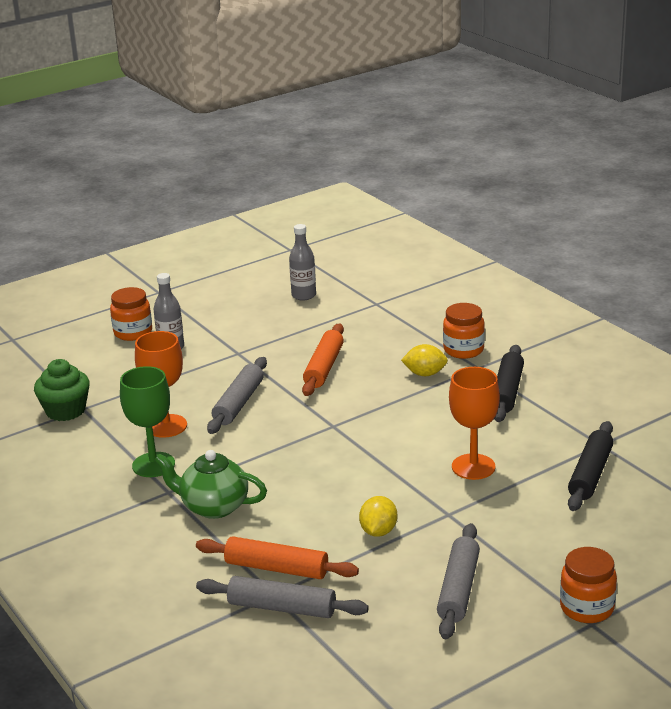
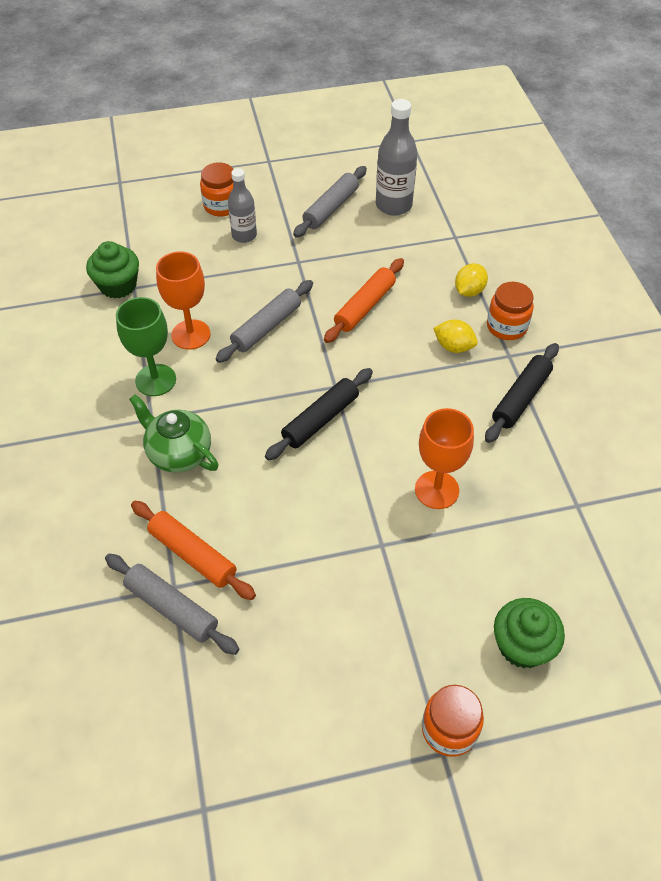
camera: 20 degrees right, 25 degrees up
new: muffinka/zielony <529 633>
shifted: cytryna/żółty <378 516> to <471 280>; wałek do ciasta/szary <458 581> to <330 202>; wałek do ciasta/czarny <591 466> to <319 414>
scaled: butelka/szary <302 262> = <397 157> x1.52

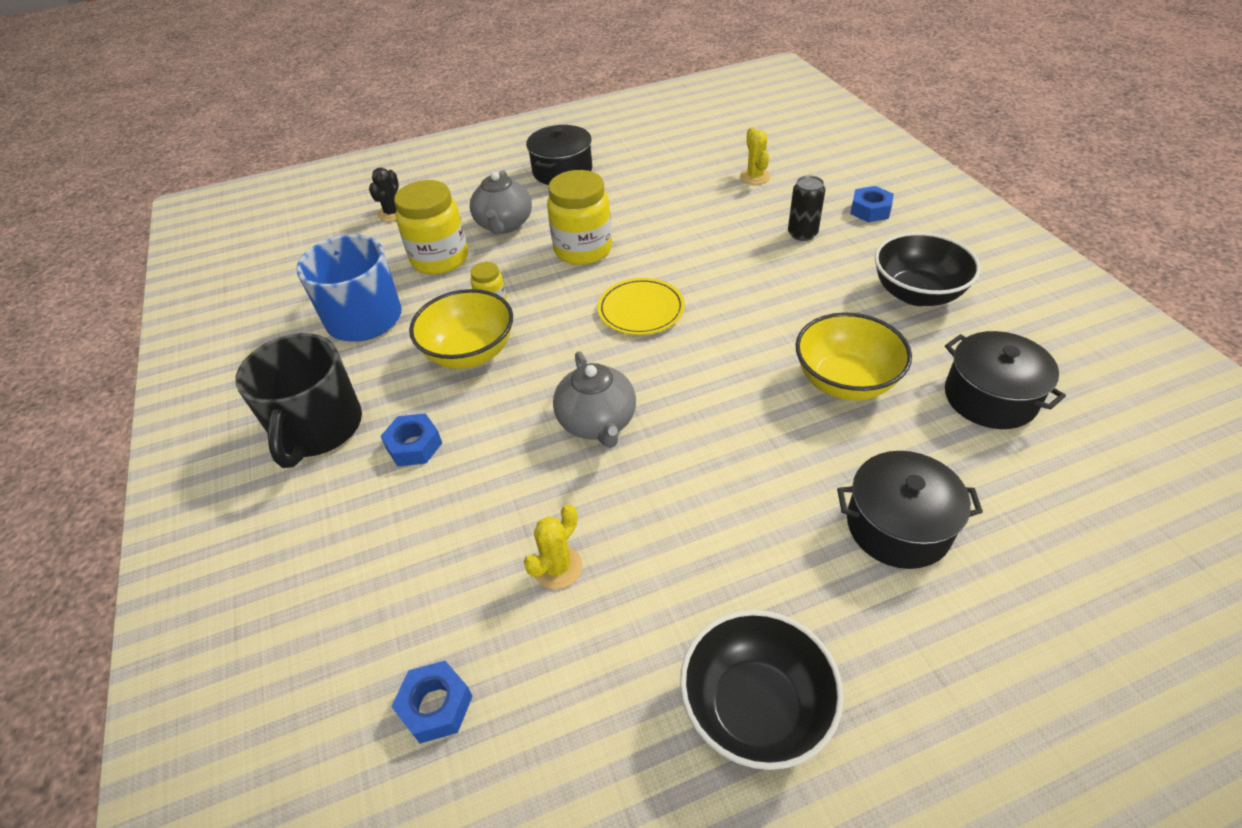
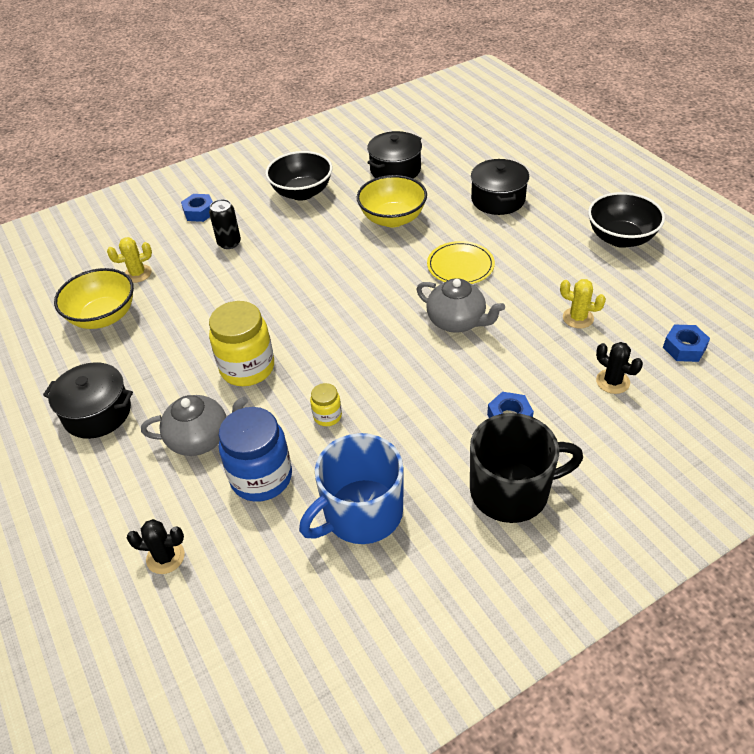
camera: 100 degrees left, 0 degrees up
new: kaktus/czarny <619 368>
shifted: miska/żółty <461 329> to <94 298>; talerz/żółty <641 306> to <461 262>
repainted: słoik/żółty <431 227> to słoik/niebieski <255 454>
rotated: imbryk/szary <594 399> = <460 305> 60 degrees clockwise

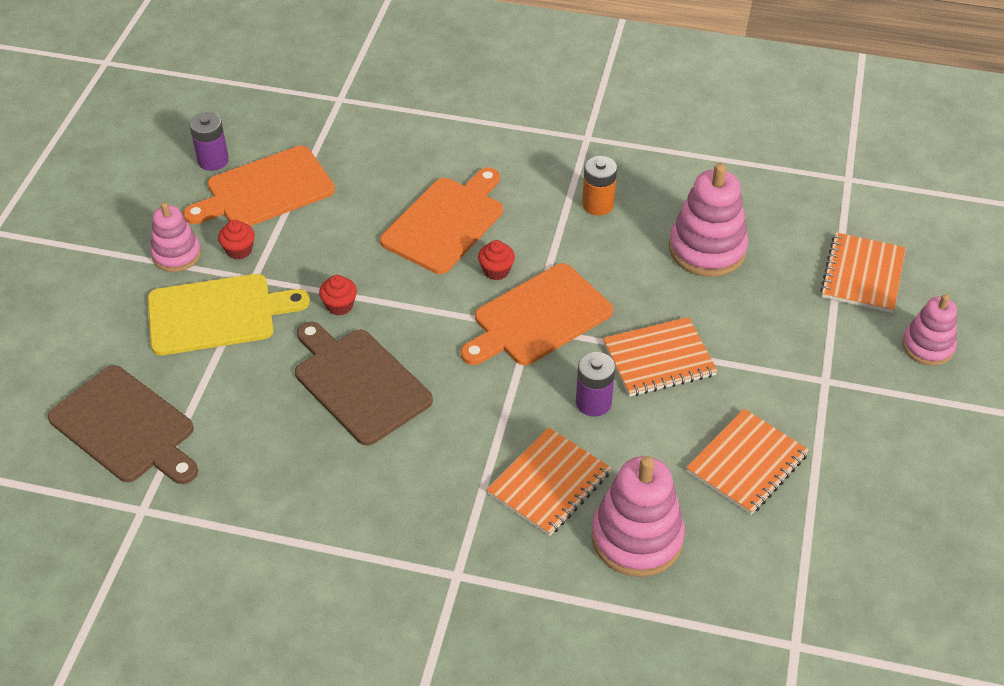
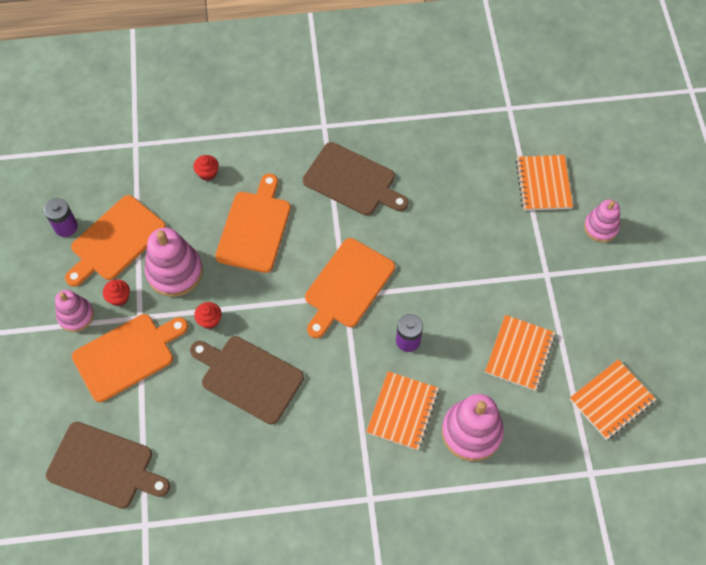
camera: 20 degrees left, 15 degrees up
shifted: muffinka/czerwony <496 260> to <206 168>; zeszyt/pomarańczowy <660 357> to <613 399>; zabawka nakładanka/różowy <708 220> to <174 262>
swapped: bateria/pomarańczowy <599 186> to deska do krojenia/brązowy <356 179>
repainted: deska do krojenia/żółty <229 314> to deska do krojenia/pomarańczowy <130 358>

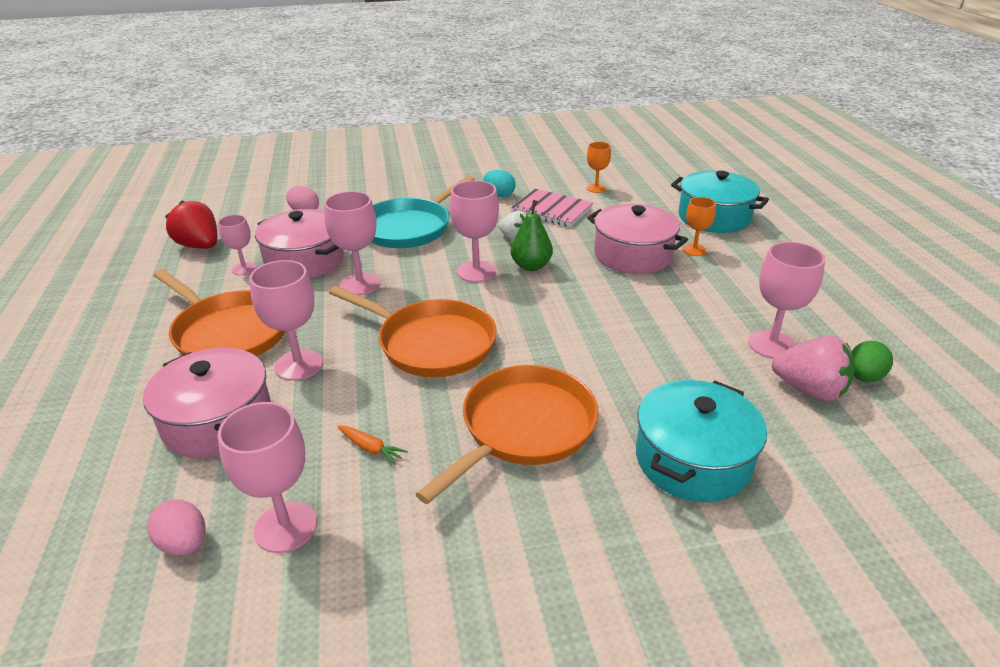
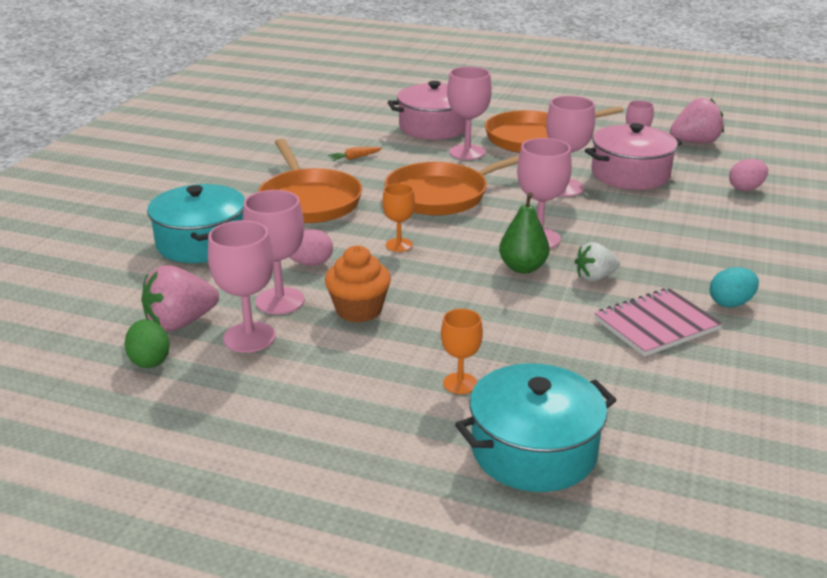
camera: 120 degrees right, 5 degrees down
gone: patelnia/turkusowy <423 212>; garnek/różowy <637 239>
new: muffinka/pomarańczowy <358 284>
shifted: jajko/różowy <176 527> to <311 247>; kielich/różowy <267 477> to <274 252>; kielich/pomarańczowy <599 167> to <398 217>
repainted: truskawka/czerwony <191 225> to truskawka/różowy <697 120>

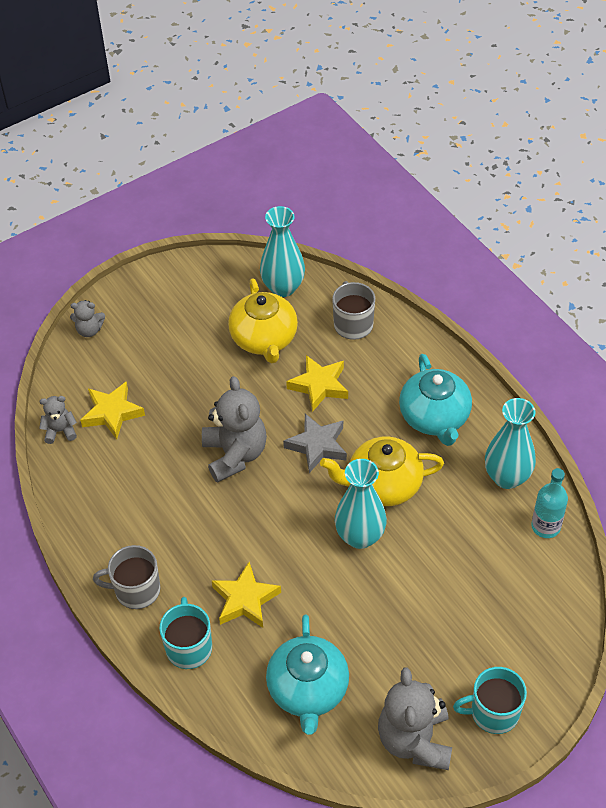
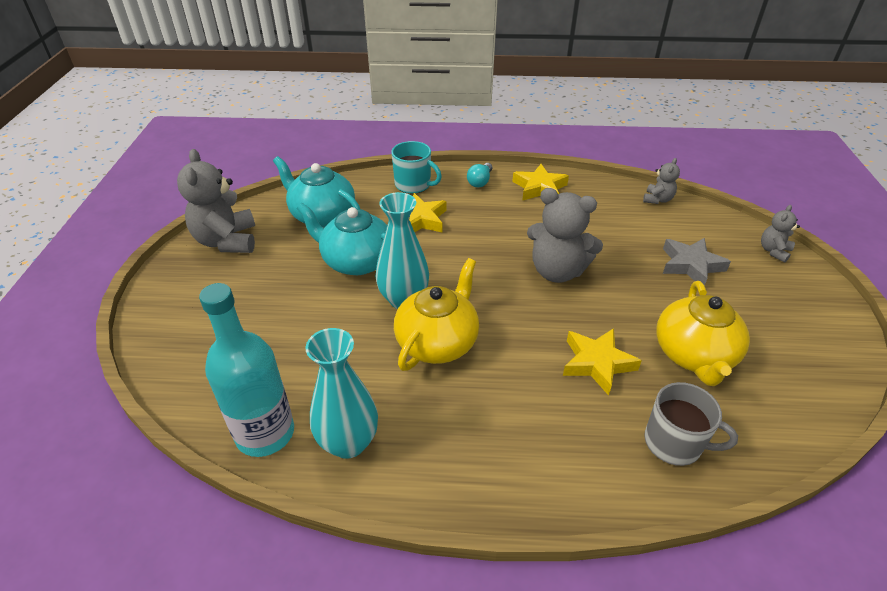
camera: 125 degrees right, 10 degrees down
gone: wazon/turkusowy <282 251>; kubek/turkusowy <490 700>
shifted: gwiazda/żółty <112 410> to <540 182>; gwiazda/szary <315 443> to <697 261>; imbryk/turkusowy <435 400> to <341 239>
swapped: kubek/szary <126 577> to żarówka/turkusowy <479 175>
rotated: imbryk/żółty <263 320> = <703 333> 105 degrees counterclockwise; miś/szary <415 718> = <216 201> 135 degrees counterclockwise
scaled: butelka/turkusowy <549 503> = <246 370> x1.60

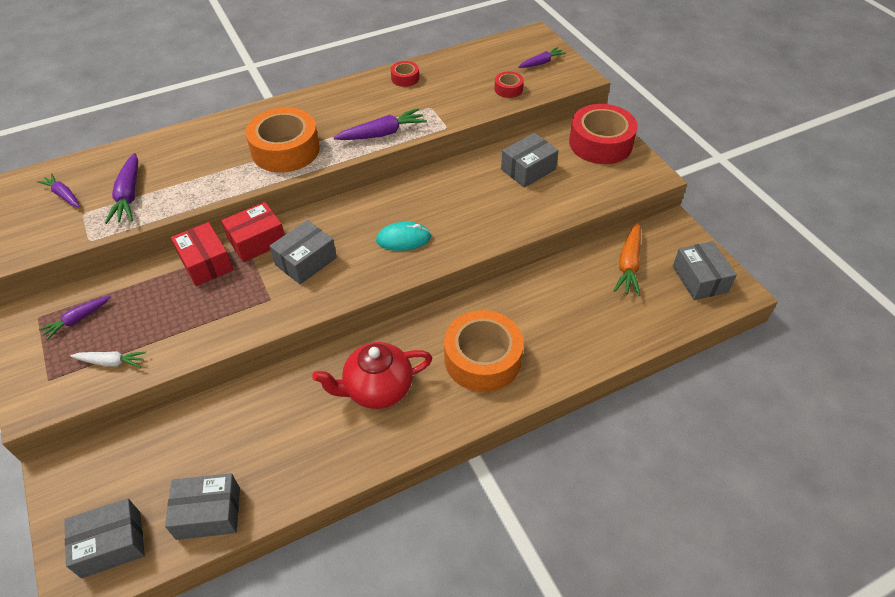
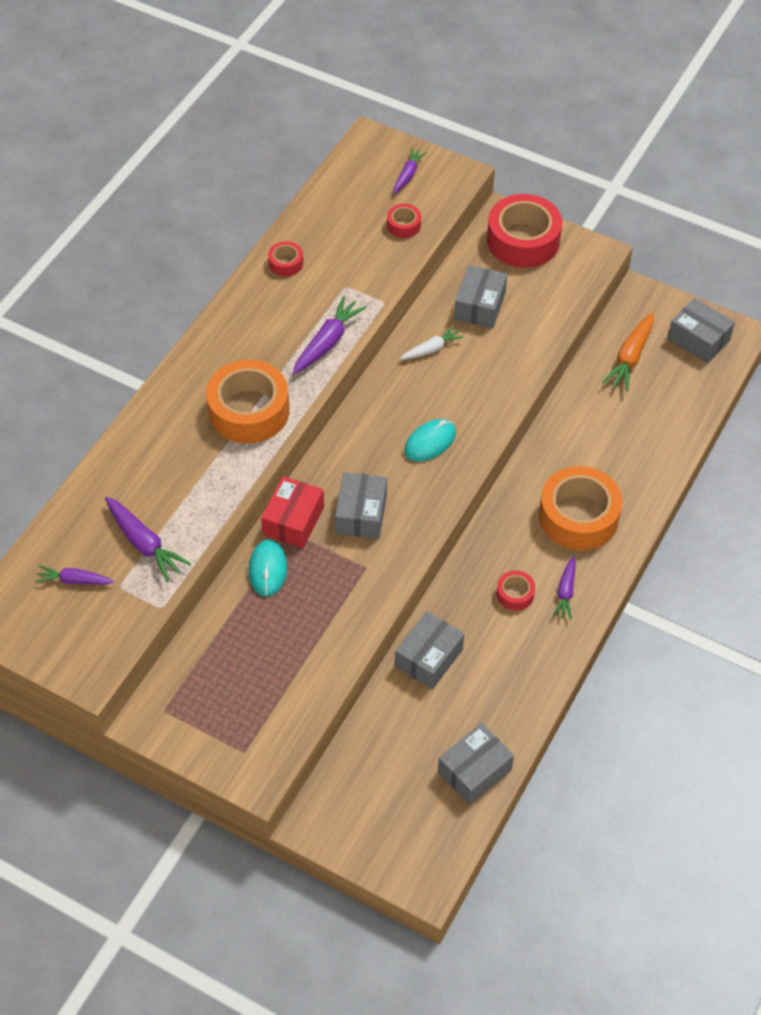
camera: 35 degrees left, 5 degrees up
shifted: marchewka/fioletowy <75 318> to <564 587>; pudełko/szary <104 538> to <429 650>; marchewka/biały <108 359> to <432 343>
swapped: pudełko/czerwony <202 254> to myszka/turkusowy <268 568>; imbryk/czerwony <372 375> to taśma klejąca/czerwony <515 591>
rotated: marchewka/pomarańczowy <627 259> = <627 352> 45 degrees clockwise

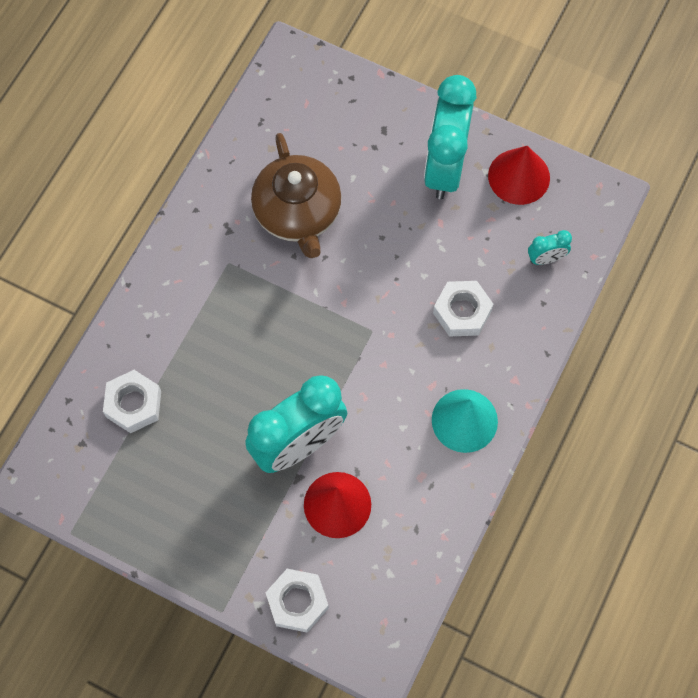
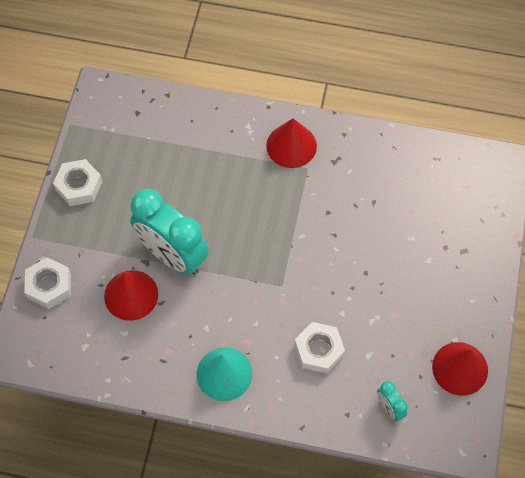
camera: 75 degrees right, 5 degrees down
gone: imbryk/brązowy <296 195>; budzik/turkusowy <450 137>
new: stożek/czerwony <291 143>
shifted: nakrętka/biały <132 401> to <77 182>

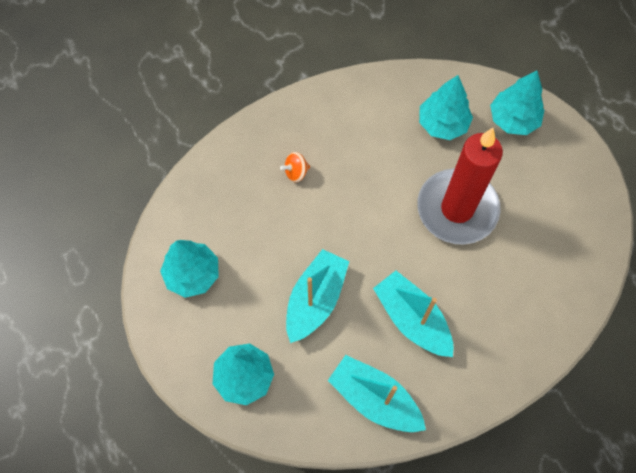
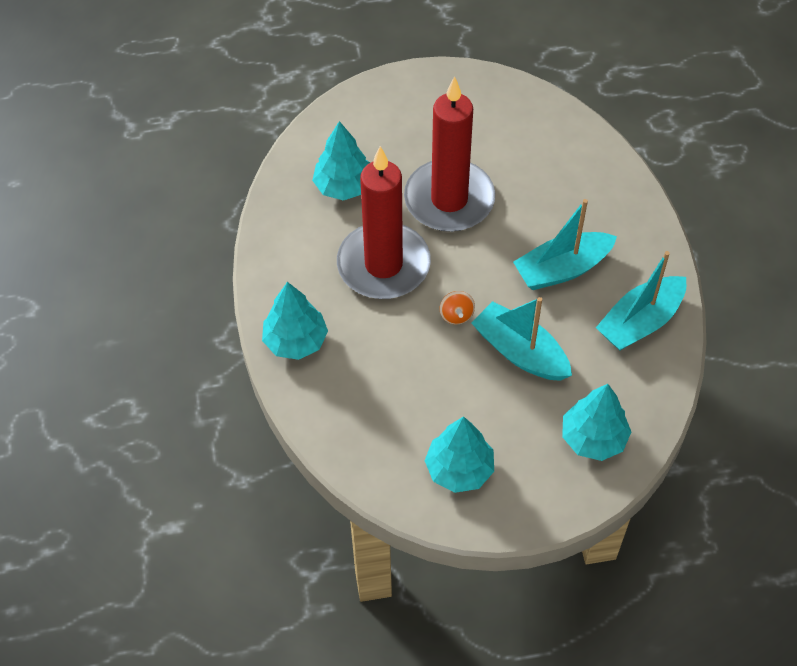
camera: 75 degrees left, 10 degrees down
new: świeca/czerwony <384 222>
shifted: bączek/pomarańczowy <295 167> to <457 308>; drzewko/turkusowy <517 103> to <295 321>

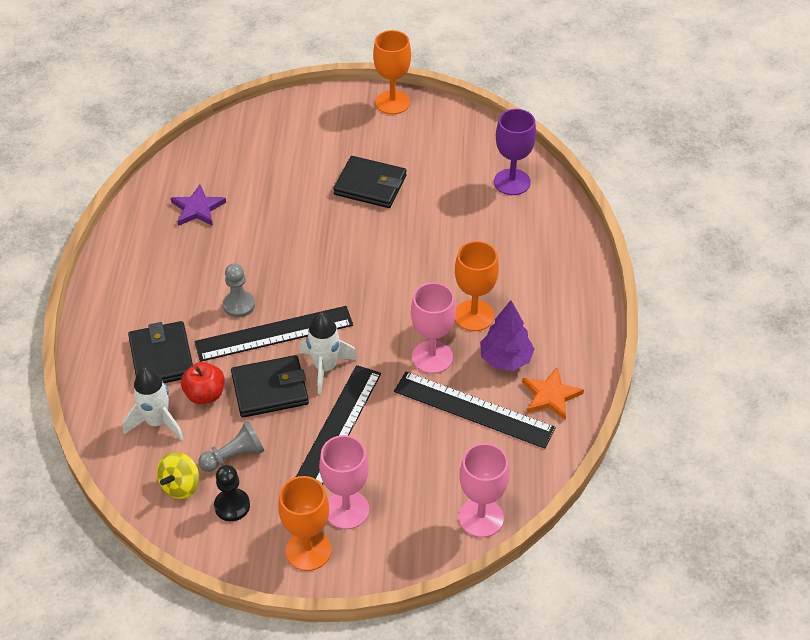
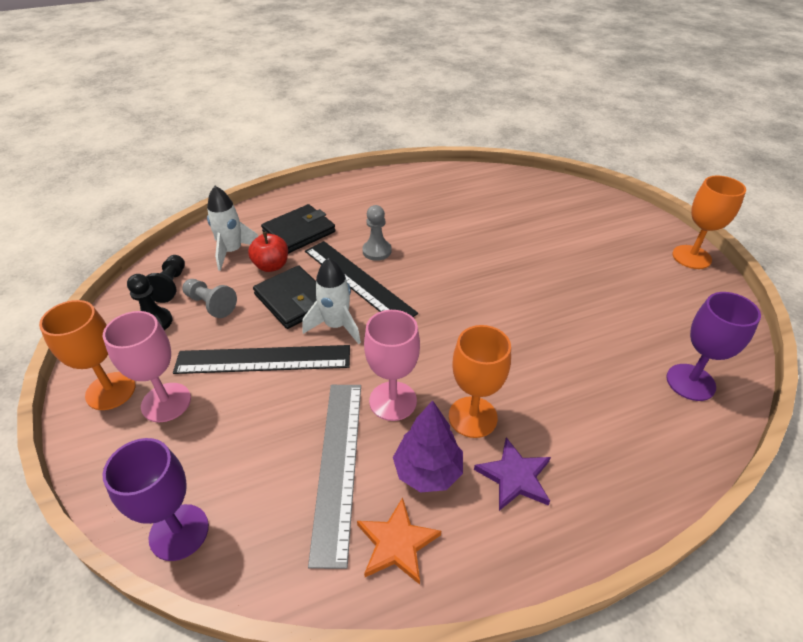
camera: 65 degrees right, 5 degrees down
gone: portfel/czarny <370 182>
shifted: gwiazda/fioletowy <198 205> to <512 474>
swapped: bączek/żółty <178 475> to pionek/czarny <165 279>
repainted: linijka/czarny <474 410> to linijka/szary <334 477>; kielich/różowy <484 490> to kielich/fioletowy <156 499>

